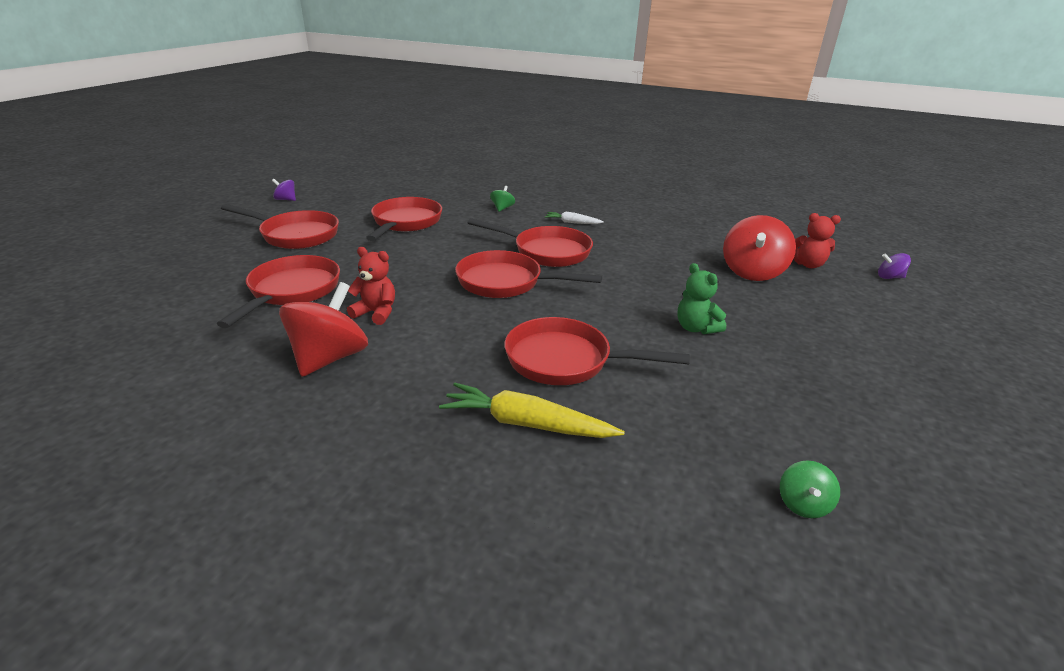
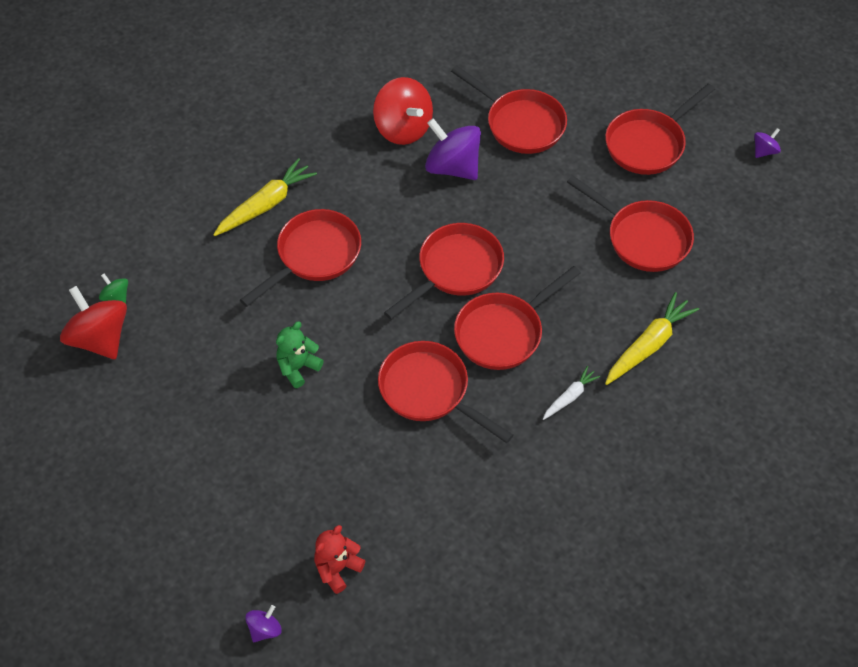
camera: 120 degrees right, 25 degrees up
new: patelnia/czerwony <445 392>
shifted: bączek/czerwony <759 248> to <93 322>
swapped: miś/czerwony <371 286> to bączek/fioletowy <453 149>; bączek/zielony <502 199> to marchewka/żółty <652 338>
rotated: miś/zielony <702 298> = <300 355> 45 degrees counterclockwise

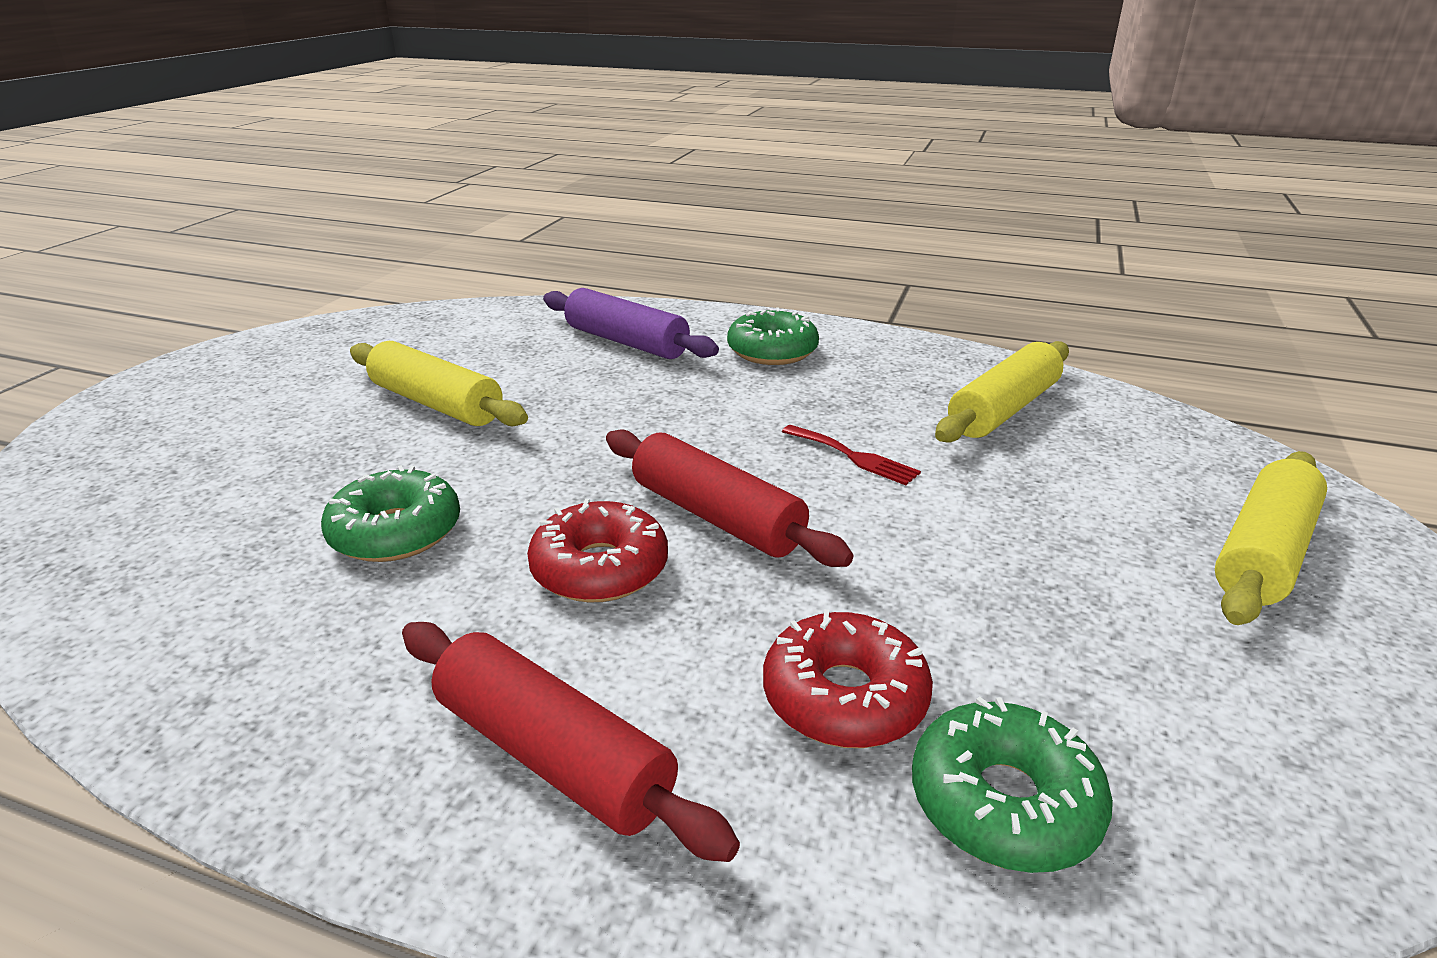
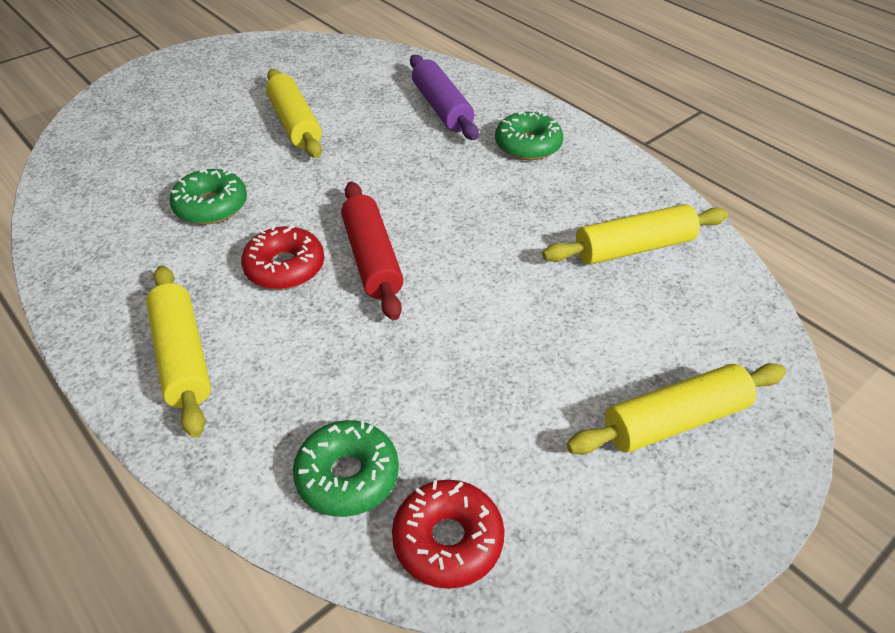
camera: 30 degrees right, 15 degrees up
gone: widelec/czerwony <851 455>
shifted: donut/czerwony <848 678> to <448 534>
repainted: wałek do ciasta/czerwony <571 742> to wałek do ciasta/żółty <178 351>

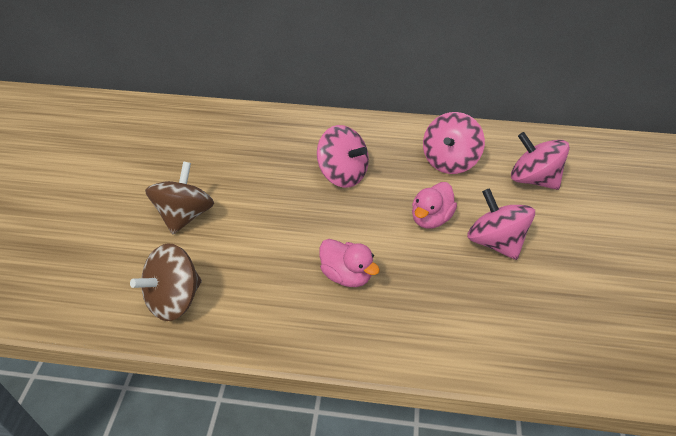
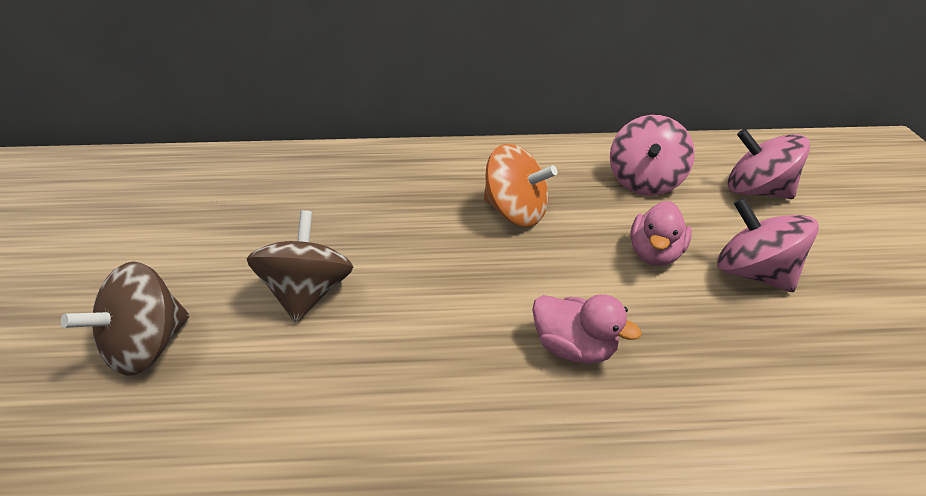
camera: 10 degrees left, 5 degrees down
shifted: bączek/brązowy <166 282> to <125 318>
repainted: bączek/różowy <343 156> to bączek/pomarańczowy <520 185>

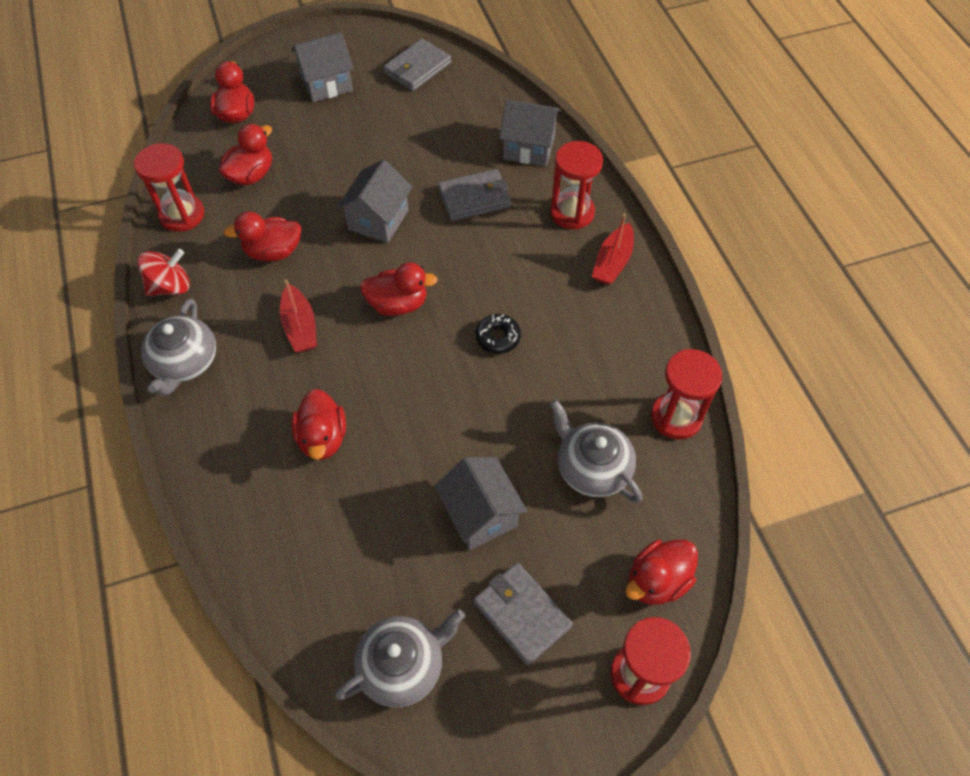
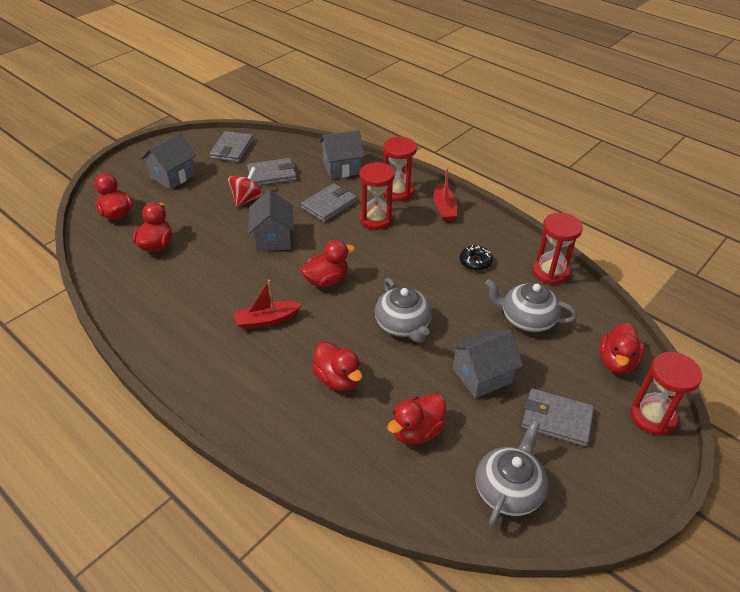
camera: 30 degrees left, 15 degrees down
new: portfel/szary <272 172>
shifted: klepsydra/czerwony <169 187> to <377 196>; bączek/czerwony <163 272> to <246 187>; imbryk/szary <178 347> to <403 310>; kaczka/czerwony <263 236> to <416 419>; donut/czarny <498 334> to <476 258>
rotated: łódka/czerwony <298 315> = <268 304> 120 degrees clockwise; domek/szary <480 503> = <486 363> 60 degrees counterclockwise

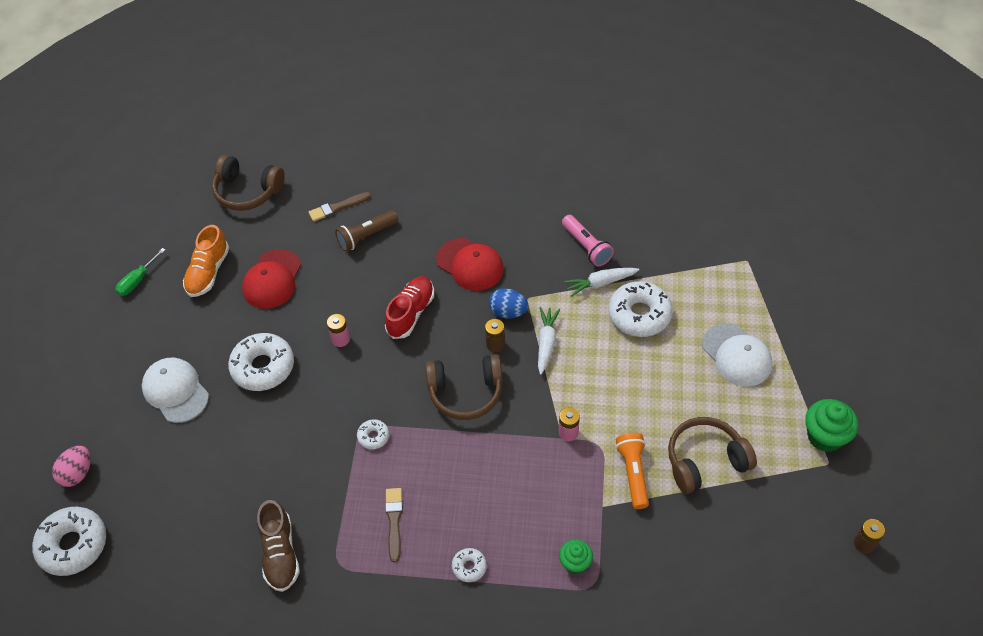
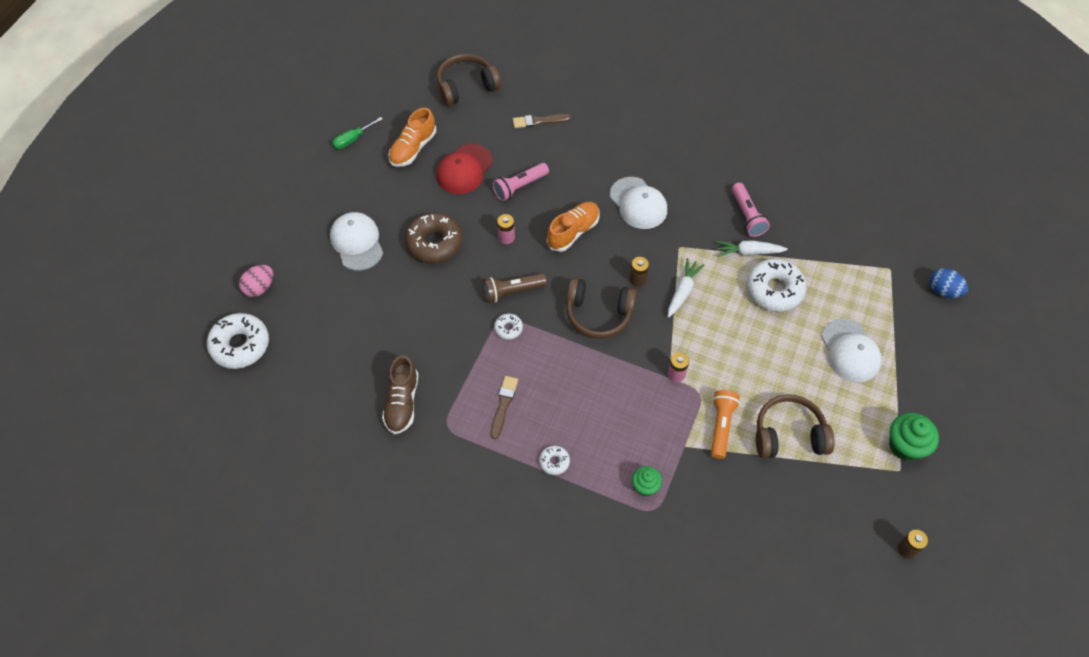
camera: 15 degrees right, 5 degrees up
new: latarka/różowy <520 182>
shifted: latarka/brązowy <366 231> to <515 288>; jajko/niebieski <508 303> to <949 283>
repainted: donut/biały <261 362> to donut/brązowy <433 238>; but/czerwony <409 307> to but/pomarańczowy <573 227>; czapka/czerwony <470 264> to czapka/biały <638 203>
rotated: słuchawki/brązowy <248 183> = <469 80> 120 degrees clockwise

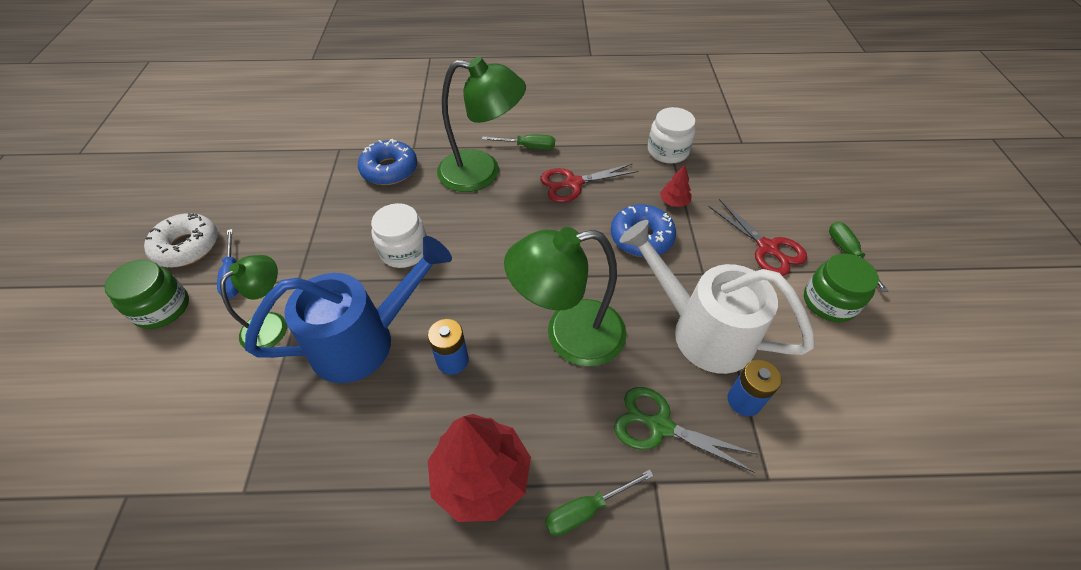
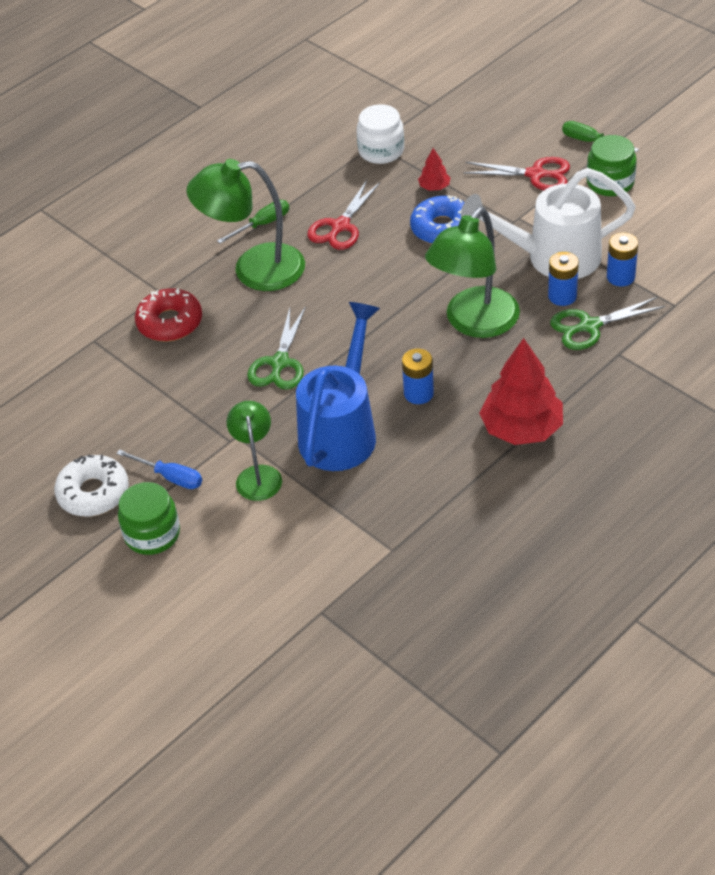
camera: 40 degrees left, 5 degrees down
gone: śrubokręt/zielony <599 503>
new: bateria/niebieski <563 279>
swapped: słoik/biały <399 235> to nożyczki/zielony <276 348>
repainted: donut/niebieski <387 162> to donut/czerwony <168 314>
rotated: lampka/zielony <481 124> = <245 225> 150 degrees counterclockwise

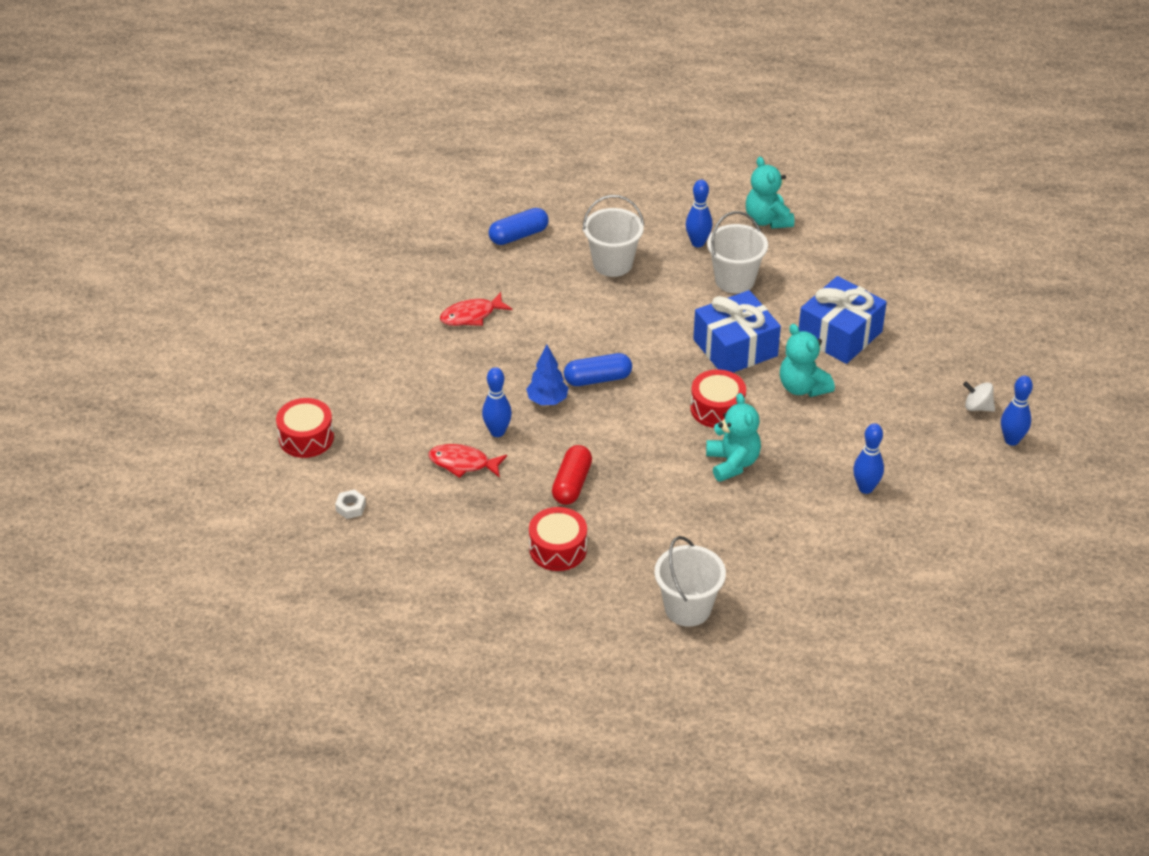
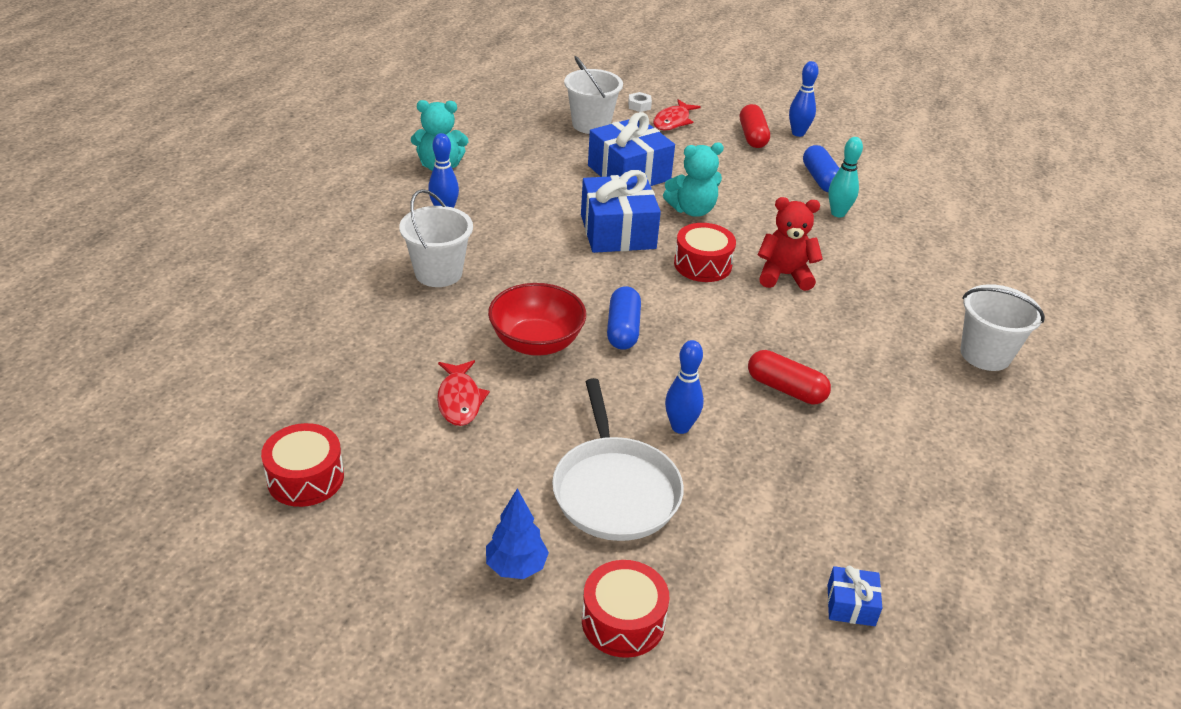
camera: 75 degrees left, 5 degrees down
new: miska/czerwony <537 319>; patelnia/biały <618 459>; prezent/niebieski <855 596>
shifted: nakrętka/biały <350 504> to <640 102>; ryba/czerwony <468 461> to <677 114>; kapsułka/niebieski <519 226> to <821 168>; drzewko/niebieski <547 375> to <517 533>; bęben/czerwony <558 539> to <302 465>; wiadro/biały <737 252> to <593 95>
swapped: bączek/biały <979 397> to kapsułka/czerwony <755 126>
repainted: miś/turkusowy <733 437> to miś/czerwony <790 244>; kręgiel/niebieski <868 458> to kręgiel/turkusowy <845 177>

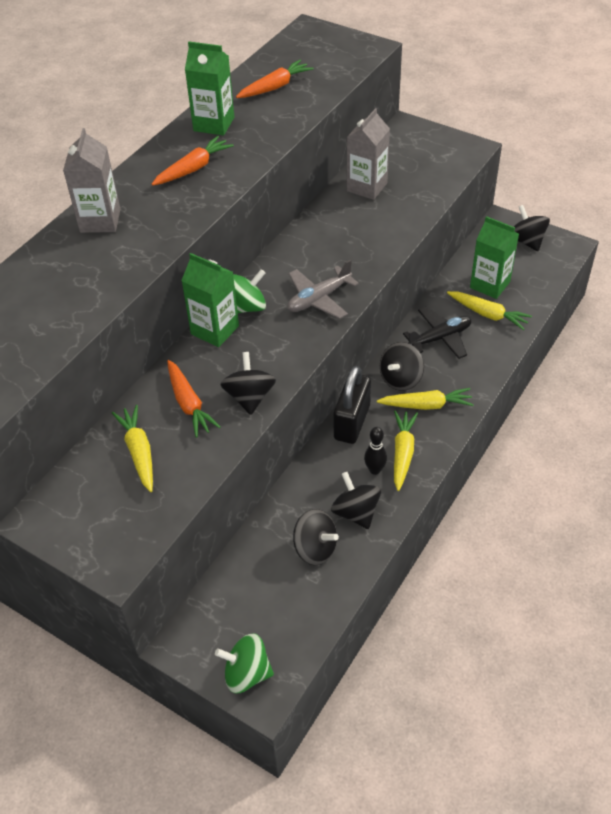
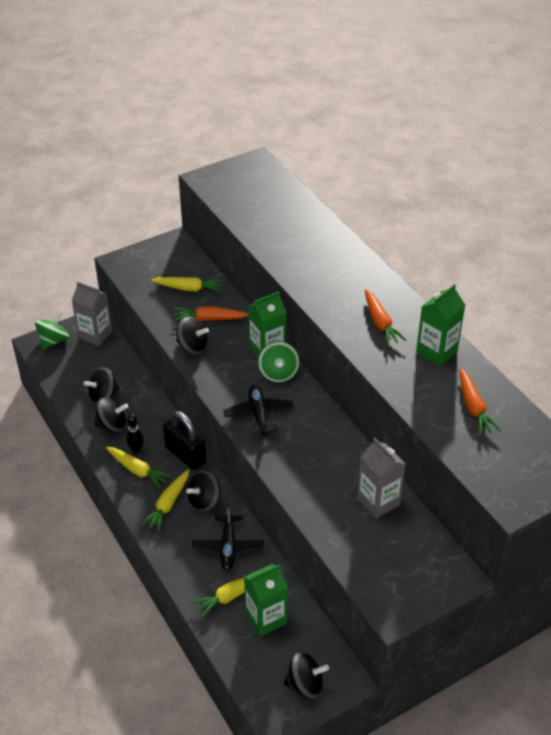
camera: 115 degrees right, 5 degrees down
shifted: karton mleka/szary <91 180> to <92 314>
repainted: samolot/szary <323 289> to samolot/czarny <258 410>
rotated: bączek/czarny <402 366> = <203 491> 105 degrees counterclockwise

